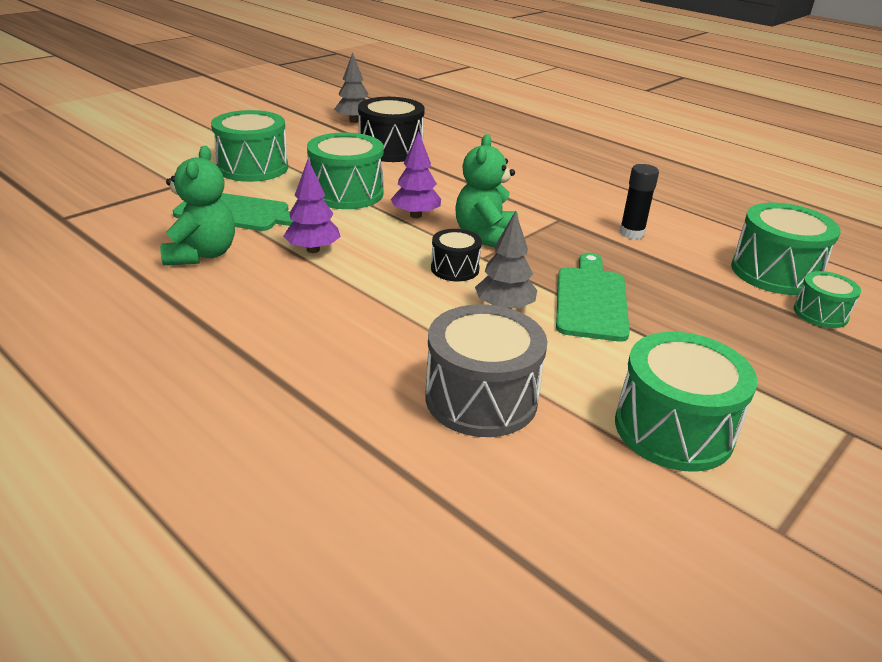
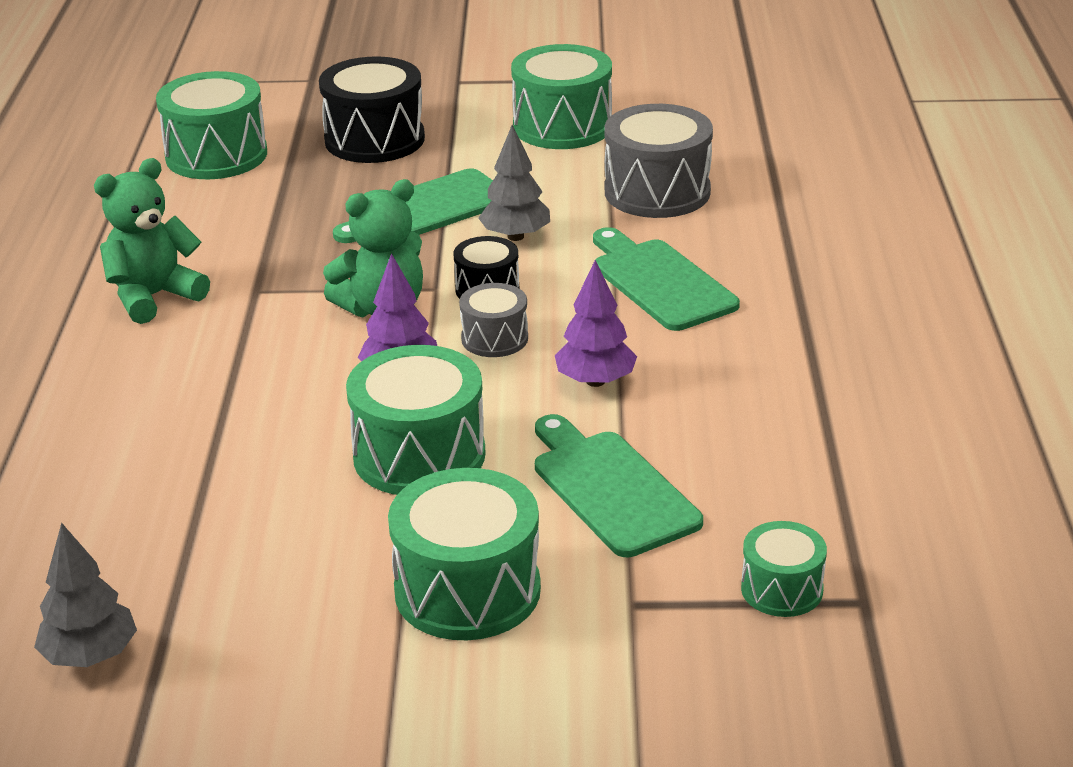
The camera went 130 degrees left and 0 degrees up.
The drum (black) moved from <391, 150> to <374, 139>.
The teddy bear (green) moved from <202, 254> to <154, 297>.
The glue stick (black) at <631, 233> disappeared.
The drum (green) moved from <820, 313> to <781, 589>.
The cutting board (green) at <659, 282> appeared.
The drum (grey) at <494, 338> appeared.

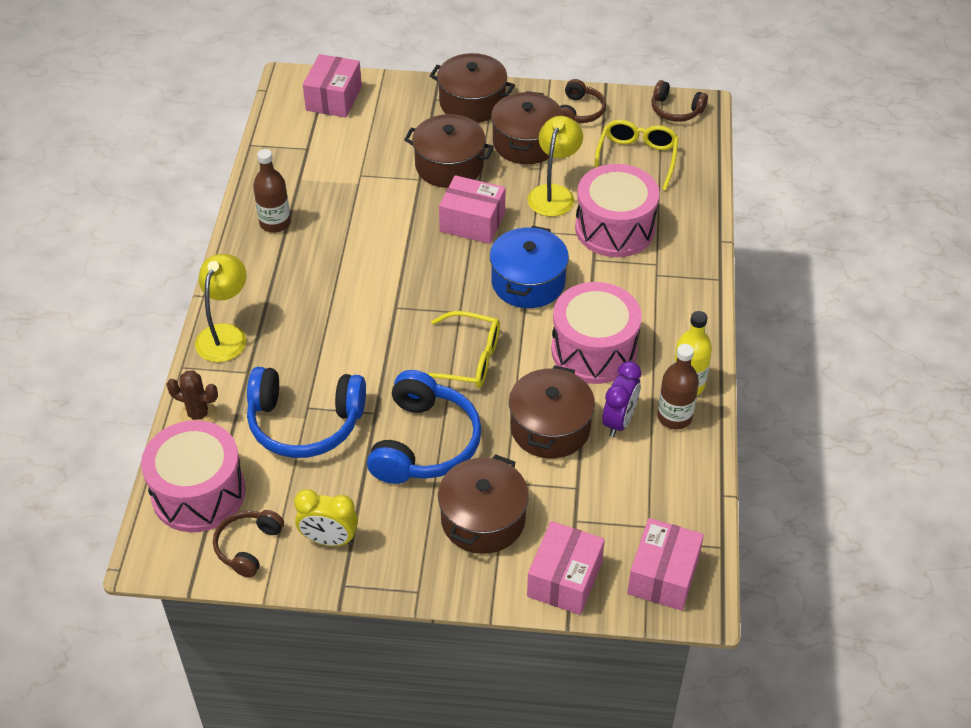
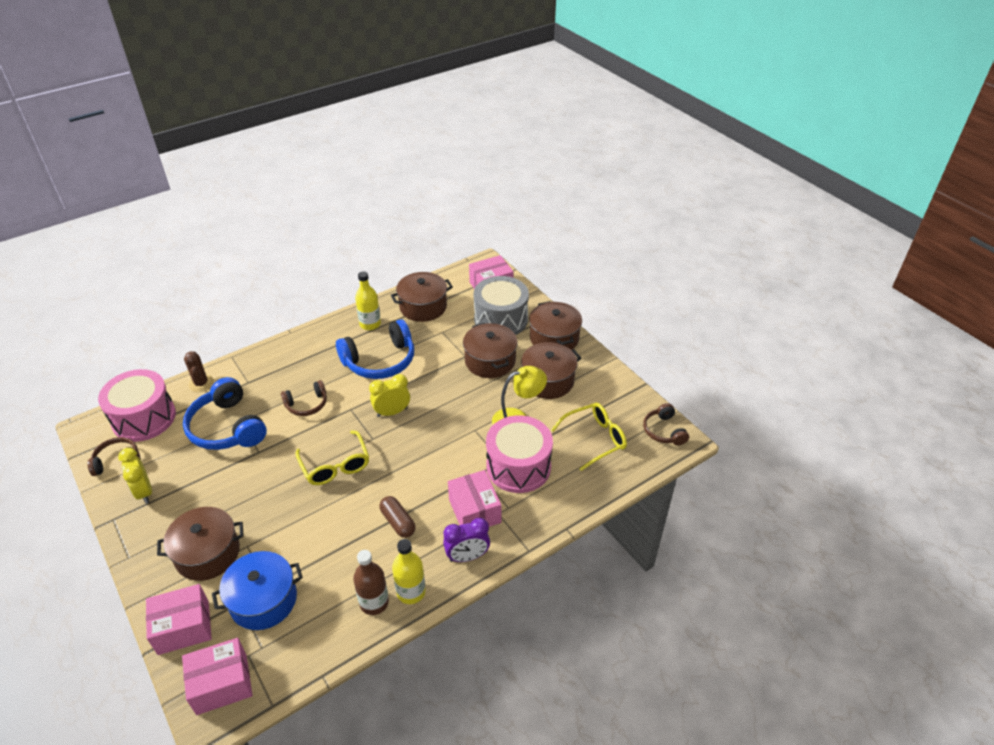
The camera went 50 degrees right and 5 degrees down.
The headphones (brown) moved from <579, 112> to <307, 404>.
The bottle (brown) at <275, 223> became the bottle (yellow) at <370, 324>.
The box (pink) moved from <472, 222> to <474, 511>.
The pot (blue) moved from <528, 282> to <263, 600>.
The lamp (yellow) at <225, 334> disappeared.
The drum (pink) at <594, 350> was replaced by the capsule (brown) at <398, 522>.
The clock (purple) moved from <619, 421> to <467, 556>.
The pot (brown) moved from <550, 427> to <423, 307>.
The headphones (blue) moved from <424, 443> to <380, 361>.
The drum (grey) at <501, 319> appeared.
The clock (yellow) at <392, 412> appeared.

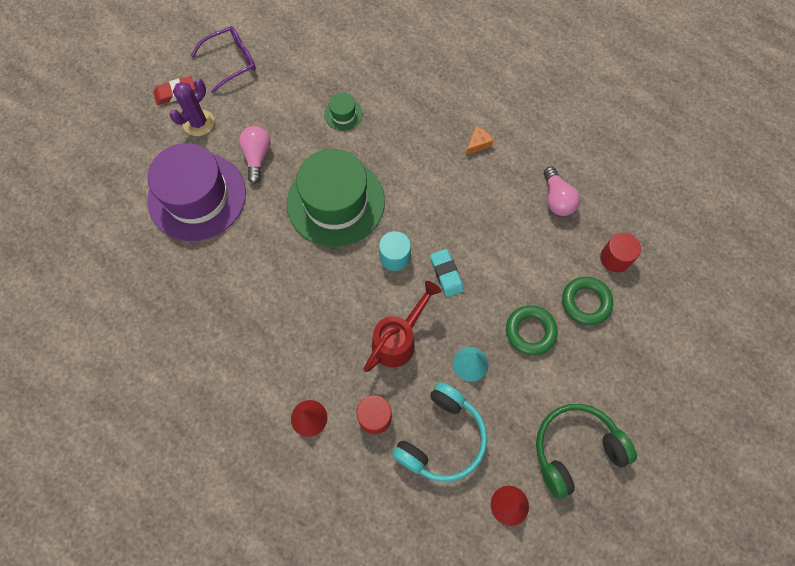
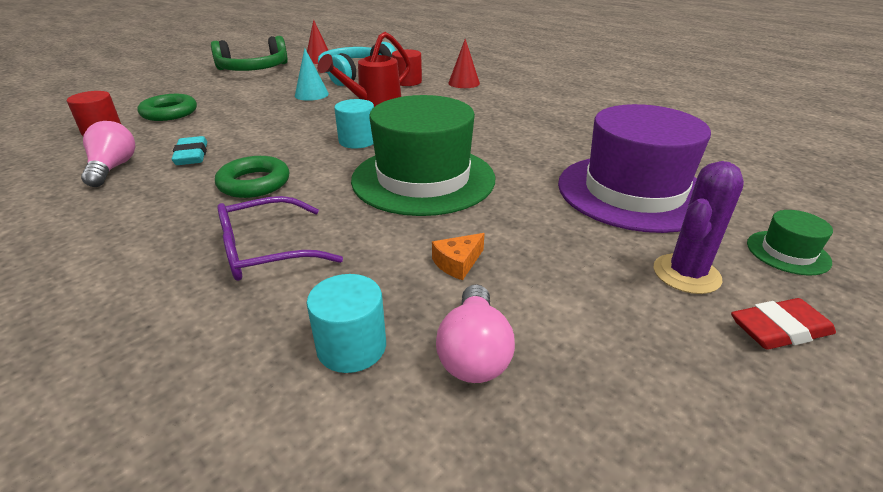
The camera went 175 degrees left and 35 degrees down.
The glasses (purple) moved from <231, 61> to <266, 251>.
The hat (green) moved from <343, 114> to <787, 252>.
The light bulb (pink) moved from <257, 157> to <474, 352>.
The cheese (orange) moved from <478, 143> to <458, 263>.
The eraser (turquoise) moved from <446, 274> to <192, 155>.
The ring (green) moved from <530, 331> to <254, 183>.
The cylinder (turquoise) at <351, 347> appeared.

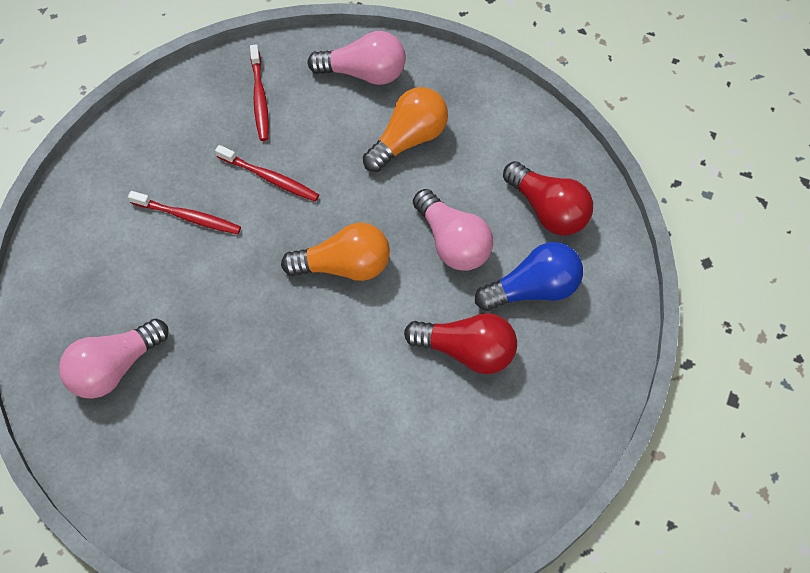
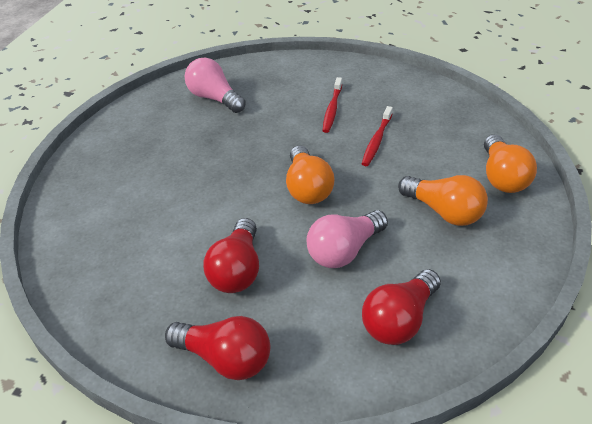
The camera went 85 degrees right and 20 degrees down.
The light bulb (pink) at <364, 73> became the light bulb (orange) at <502, 177>.
The toothbrush (red) at <259, 98> disappeared.
The light bulb (blue) at <533, 289> disappeared.
The light bulb (red) at <225, 358> appeared.

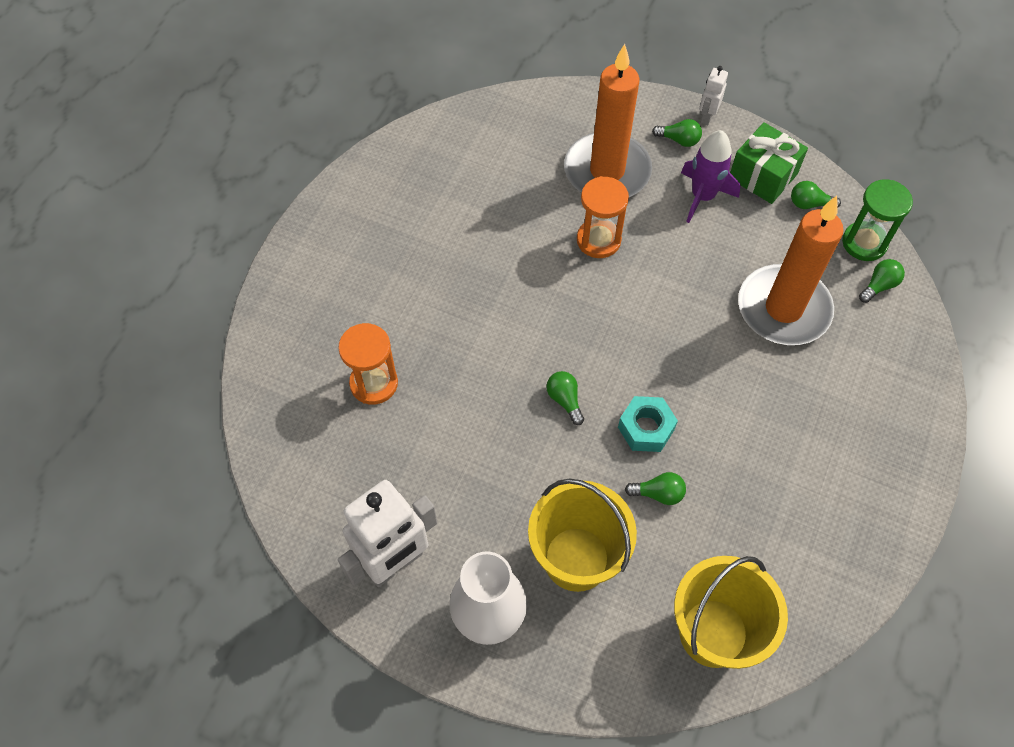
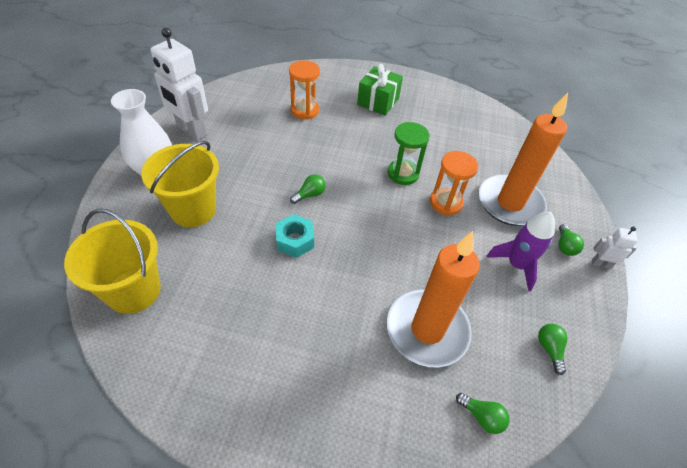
The camera went 75 degrees right and 10 degrees down.
The gift (green) moved from <763, 176> to <378, 101>.
The hourglass (green) moved from <864, 243> to <403, 173>.
The light bulb (green) at <658, 493> disappeared.

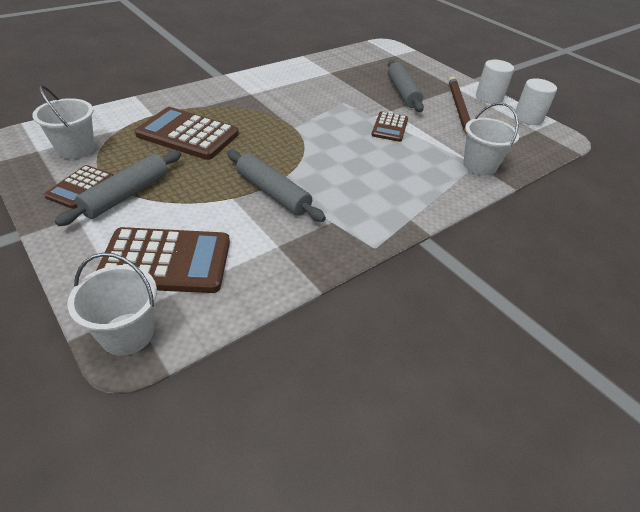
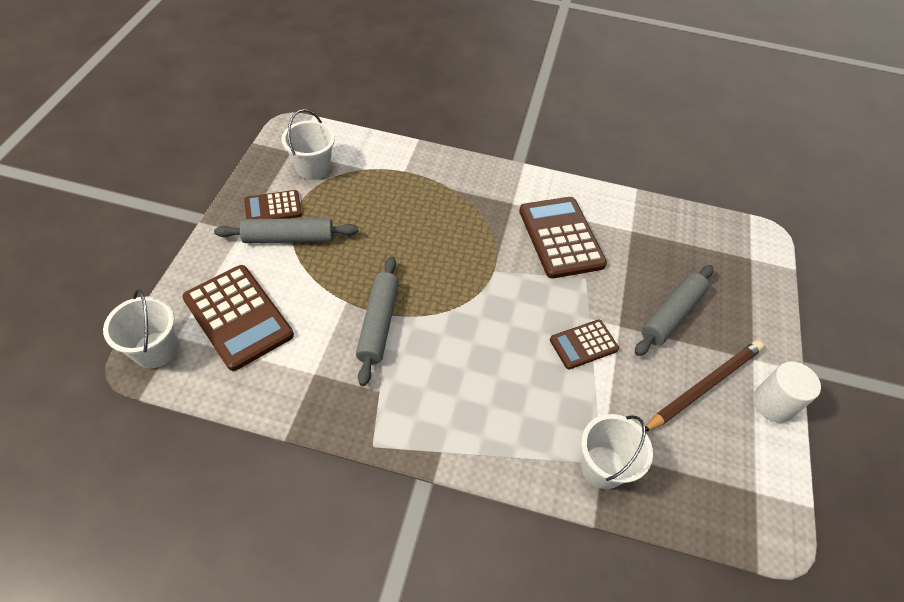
The camera went 50 degrees right and 10 degrees up.
The cylinder (white) at <528, 118> disappeared.
The calculator (brown) moved from <188, 134> to <561, 237>.

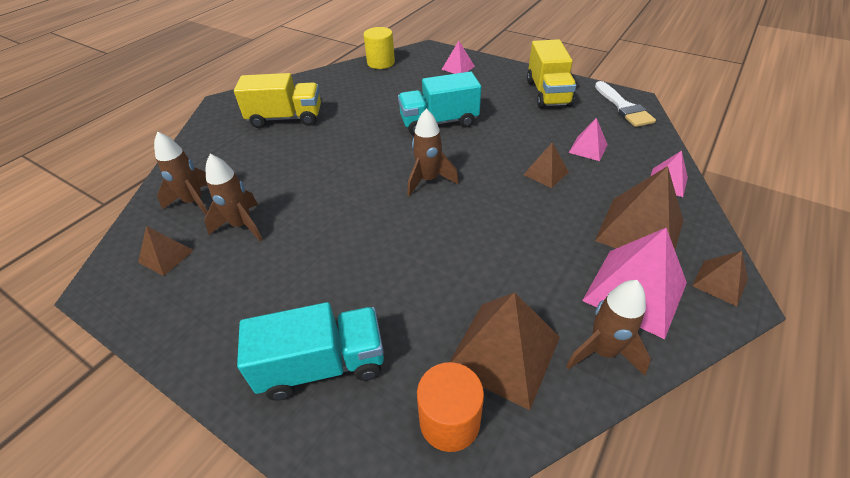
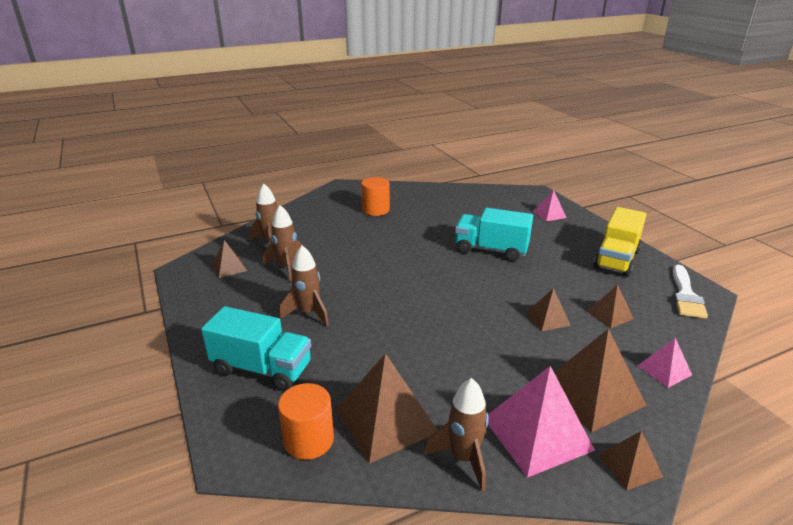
The camera went 30 degrees right and 15 degrees down.
The cylinder (yellow) at <381, 63> disappeared.
The truck (yellow) at <285, 118> was replaced by the cylinder (orange) at <375, 210>.
The rocket (brown) moved from <428, 180> to <308, 313>.
The pyramid (pink) at <588, 148> became the pyramid (brown) at <609, 315>.

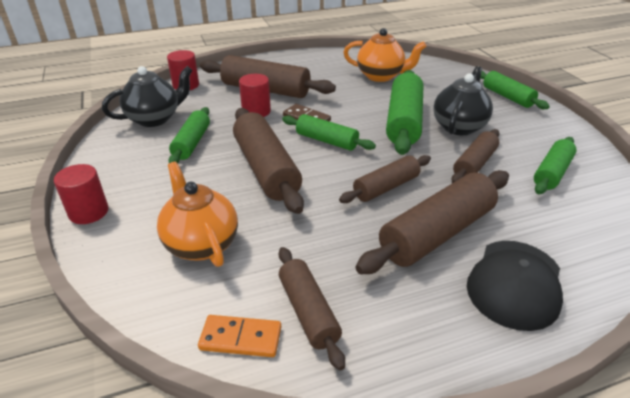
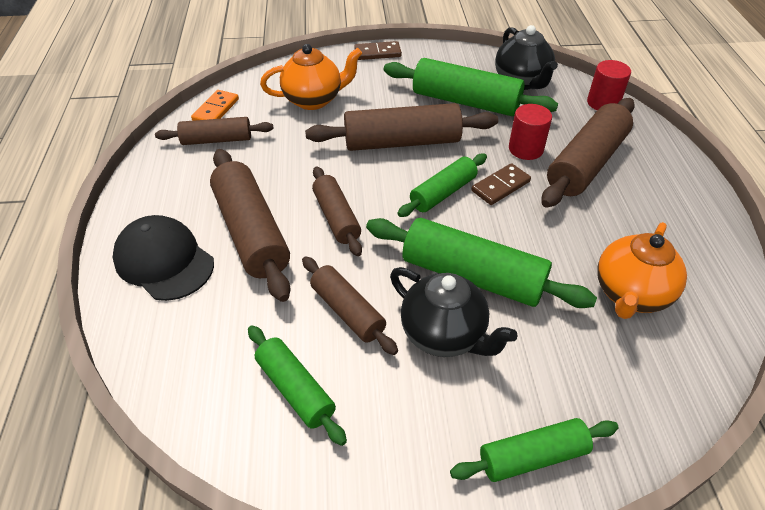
The camera went 105 degrees right and 10 degrees up.
The rolling pin (green) at <192, 143> changed to 1.65 times the size.
The cylinder (red) at <88, 212> was replaced by the domino (brown) at <377, 53>.

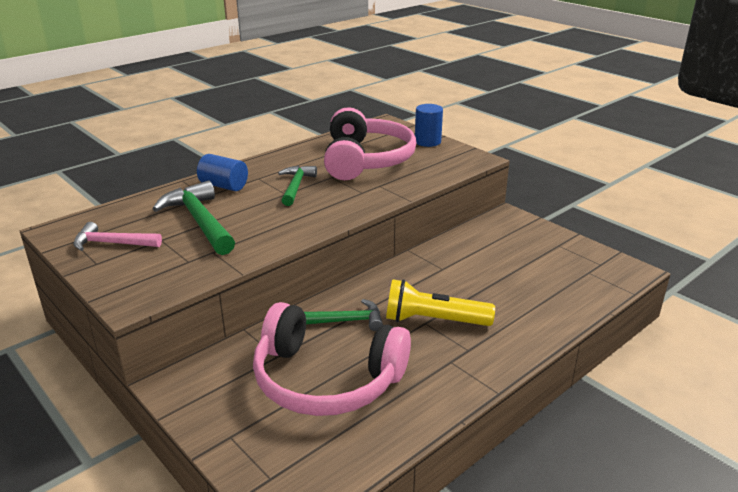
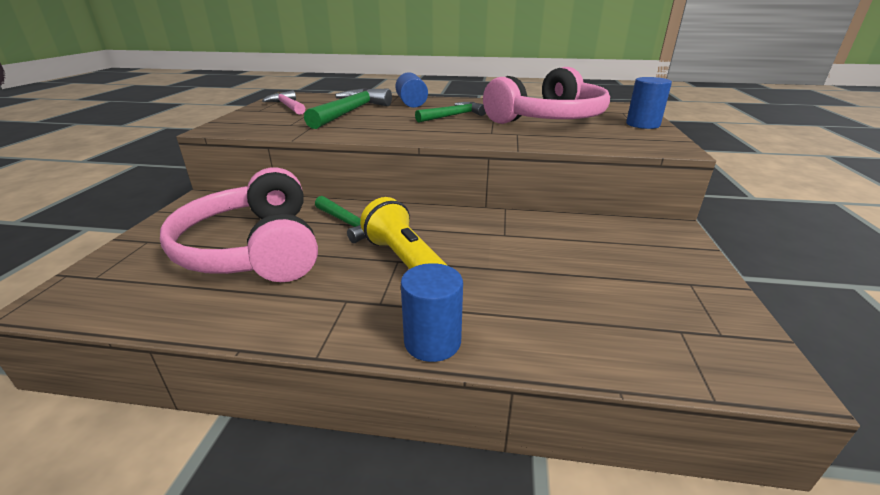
The camera went 50 degrees right and 0 degrees up.
The cylinder (blue) at <432, 341> appeared.

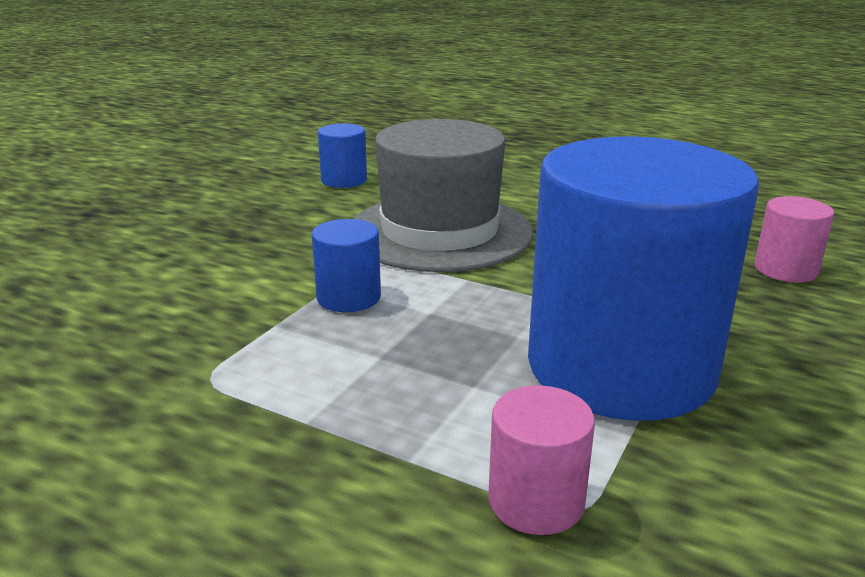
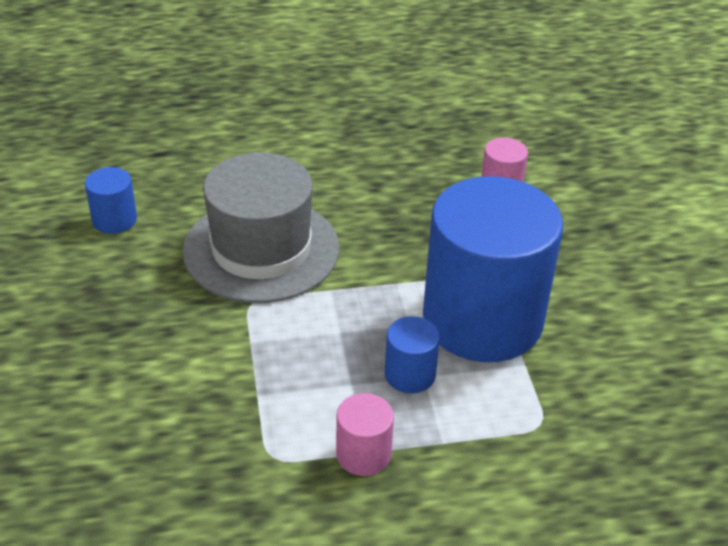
The camera went 40 degrees left and 15 degrees up.
The cylinder (blue) moved from <348, 297> to <410, 374>.
The cylinder (pink) moved from <536, 501> to <363, 454>.

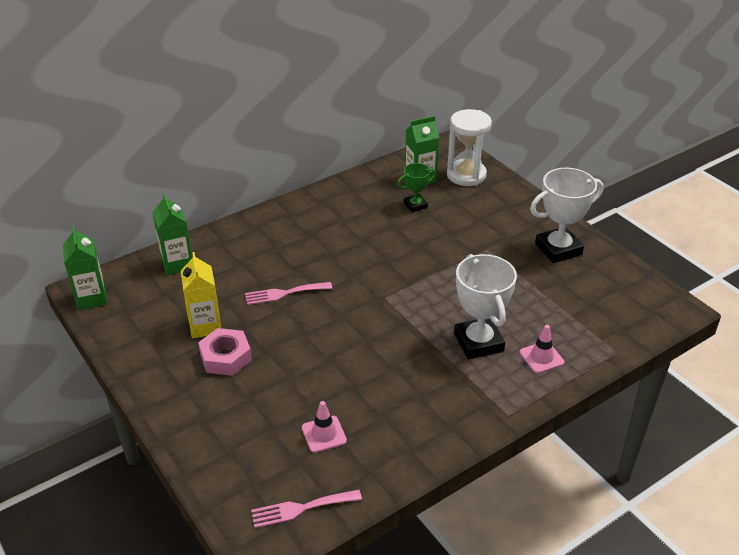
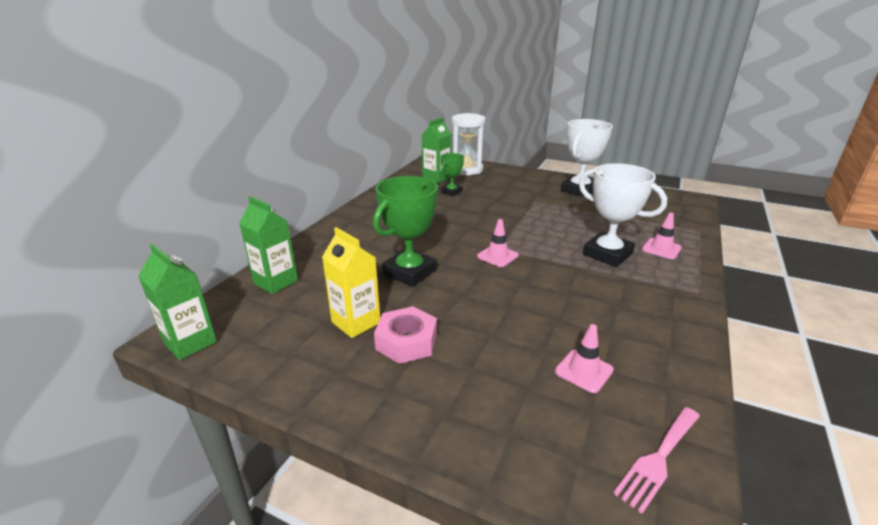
The camera went 30 degrees left and 10 degrees down.
The fork (pink) at <284, 293> was replaced by the trophy (green) at <409, 272>.
The traffic cone (pink) at <497, 256> appeared.

